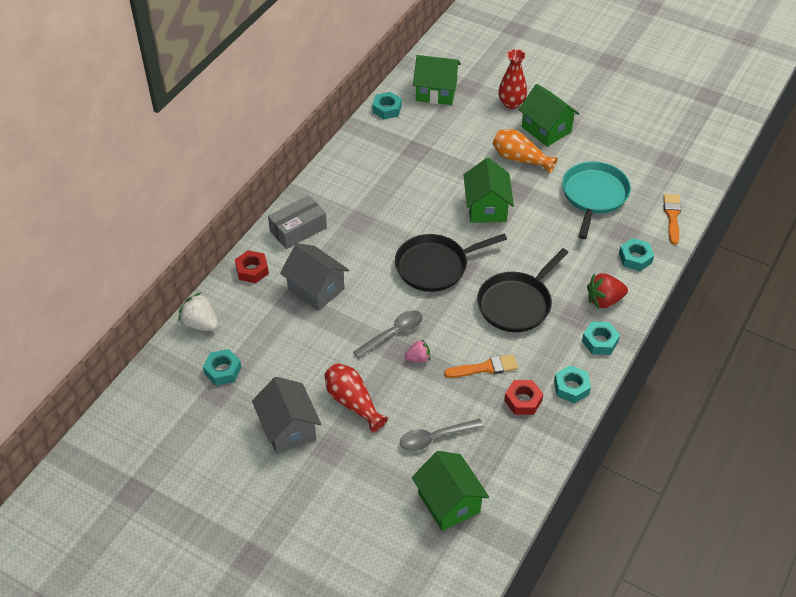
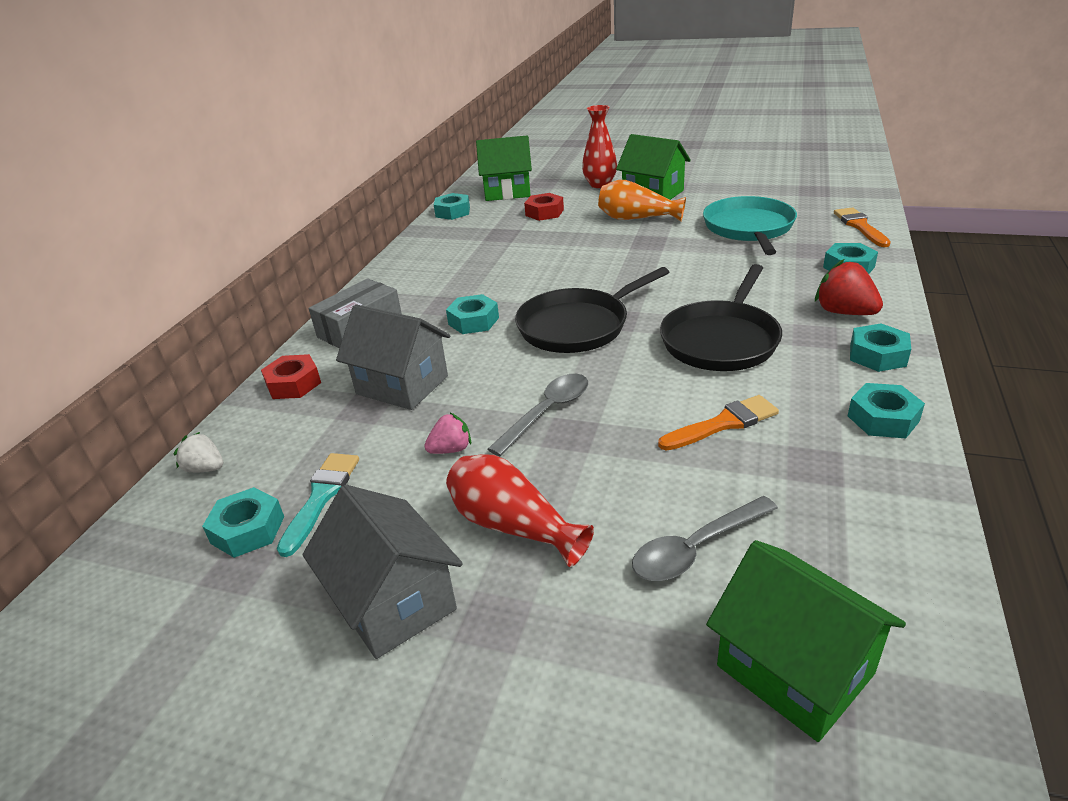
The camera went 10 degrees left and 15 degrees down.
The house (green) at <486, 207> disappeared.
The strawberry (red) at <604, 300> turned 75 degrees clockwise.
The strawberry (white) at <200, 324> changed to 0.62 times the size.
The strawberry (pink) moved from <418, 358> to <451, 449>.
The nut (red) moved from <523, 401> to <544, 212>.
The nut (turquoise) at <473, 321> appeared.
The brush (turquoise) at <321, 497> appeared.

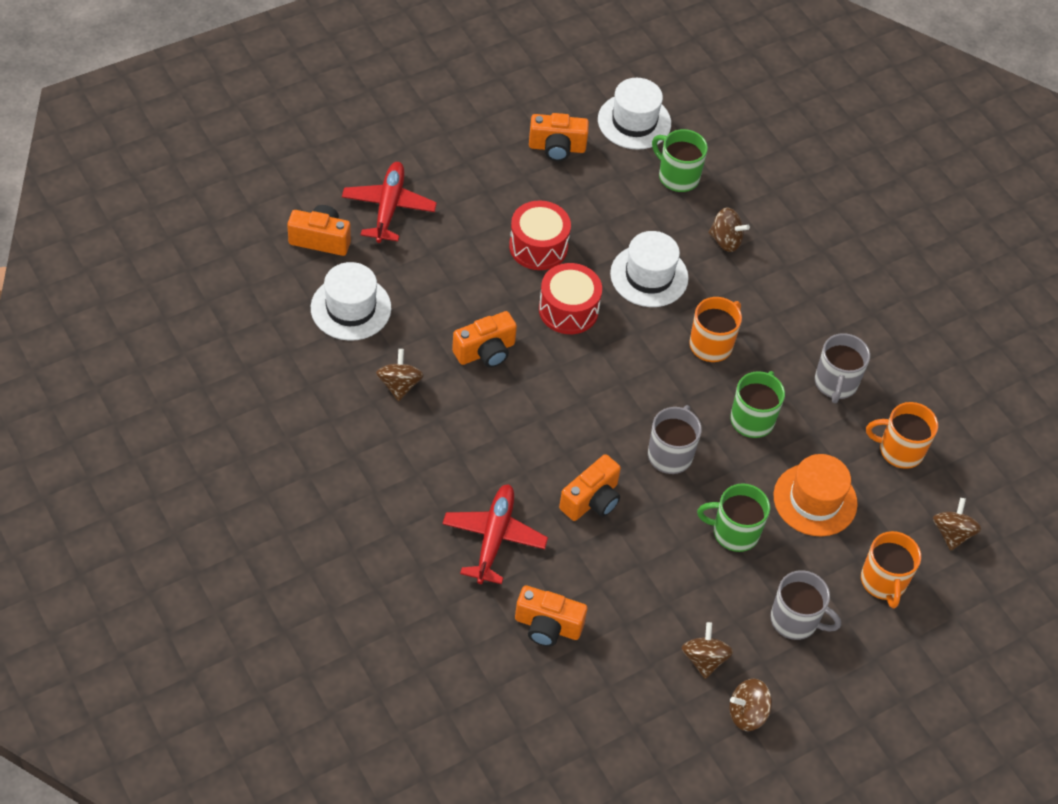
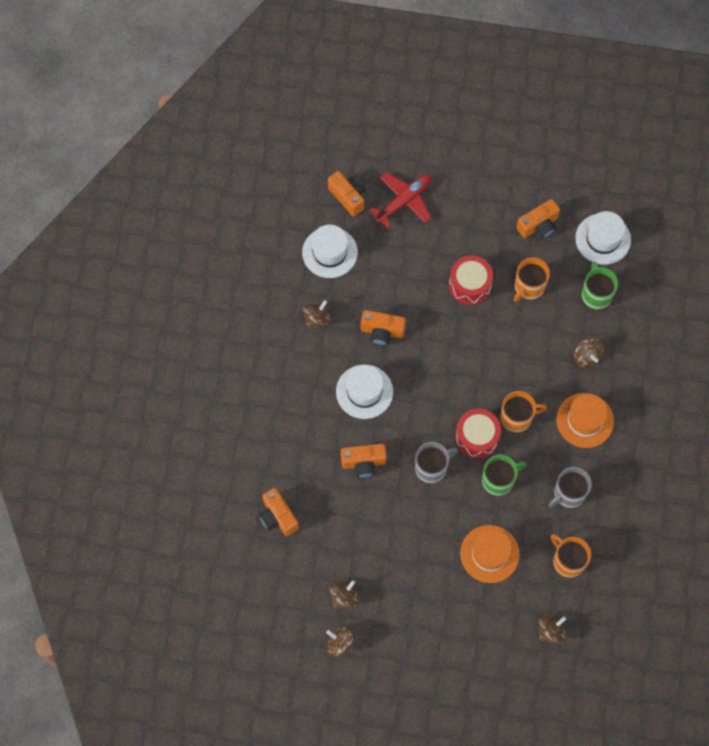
The camera went 45 degrees right and 15 degrees up.
The camera (orange) at <557, 148> turned 75 degrees counterclockwise.
The hat (white) moved from <649, 276> to <364, 391>.
The drum (red) moved from <568, 310> to <477, 437>.
The mug (green) at <734, 532> disappeared.
The plane (red) at <494, 538> disappeared.
The mug (orange) moved from <883, 582> to <528, 287>.
The mug (grey) at <795, 620> disappeared.
The hat (orange) at <585, 420> appeared.

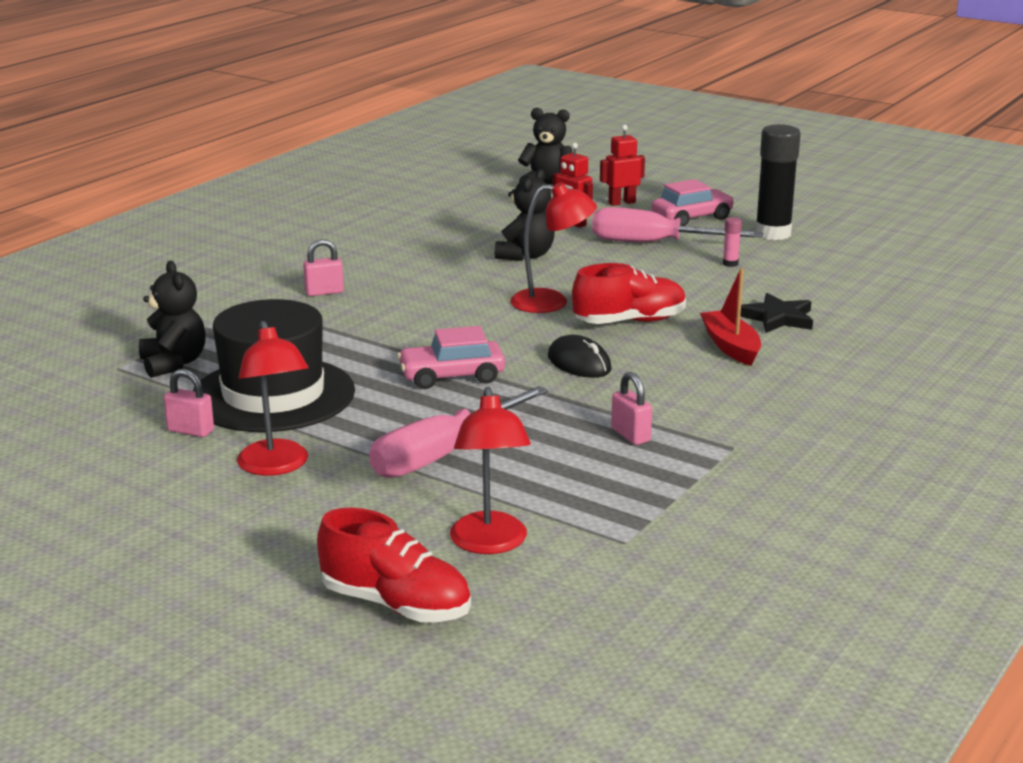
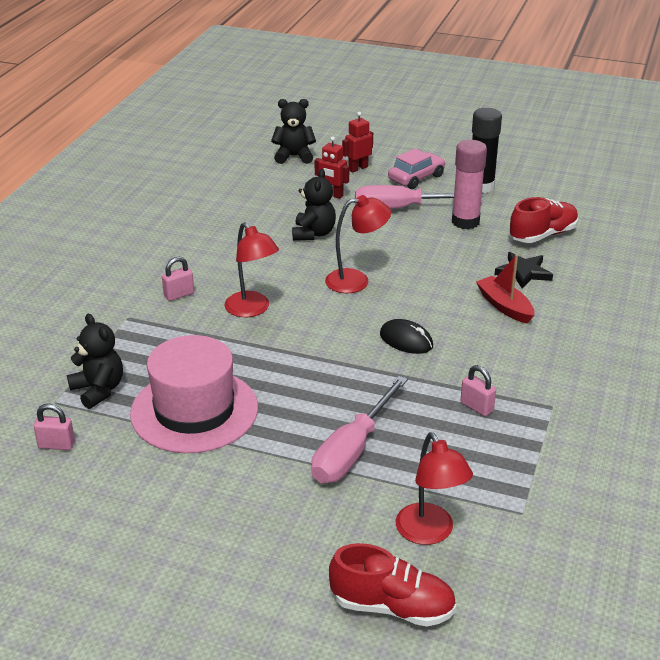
The camera went 15 degrees left and 10 degrees up.
The glue stick (pink) at <730, 264> changed to 2.41 times the size.
The shoe (red) moved from <630, 322> to <543, 235>.
The hat (black) at <273, 395> became the hat (pink) at <194, 411>.
The lamp (red) moved from <276, 466> to <252, 310>.
The car (pink) at <452, 376> disappeared.
The padlock (pink) moved from <190, 431> to <56, 445>.

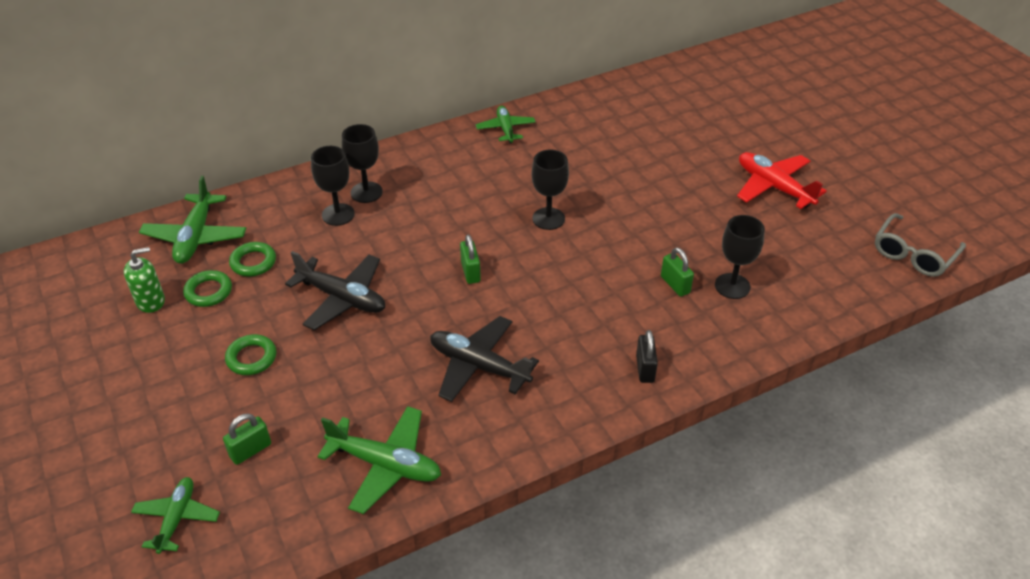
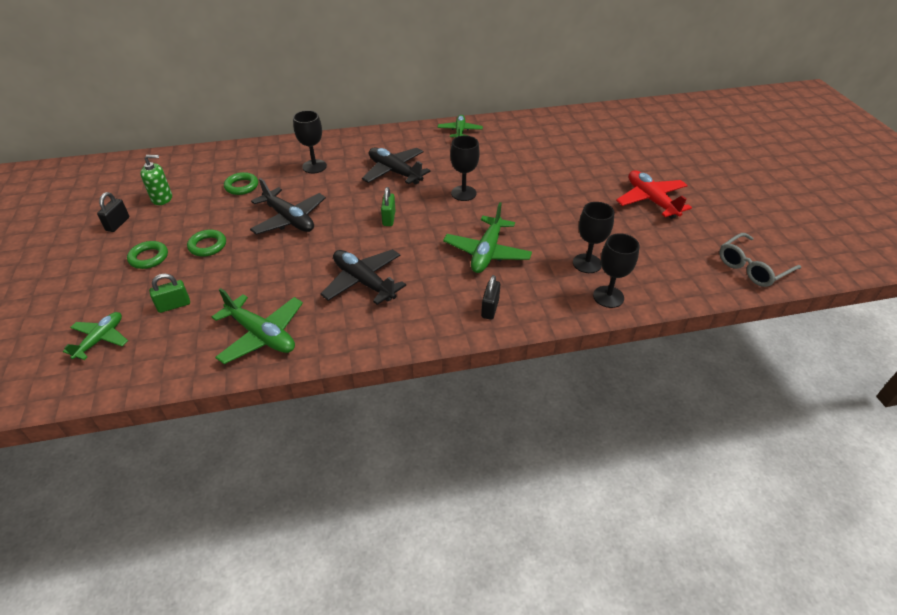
The camera went 15 degrees right and 0 degrees up.
The goblet (black) moved from <366, 192> to <608, 297>.
The plane (green) moved from <196, 237> to <487, 252>.
The padlock (green) at <675, 285> disappeared.
The ring (green) moved from <208, 292> to <149, 257>.
The plane (black) at <394, 172> appeared.
The padlock (black) at <118, 224> appeared.

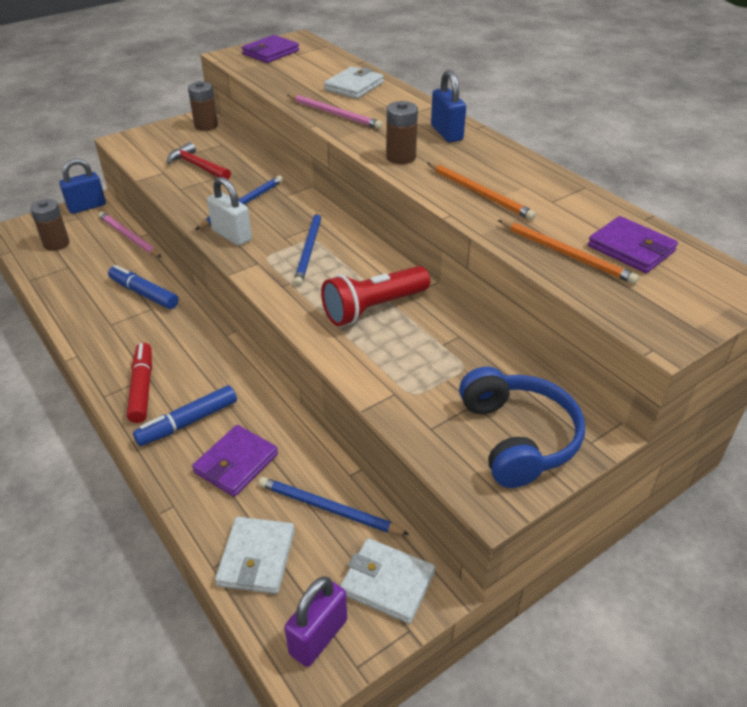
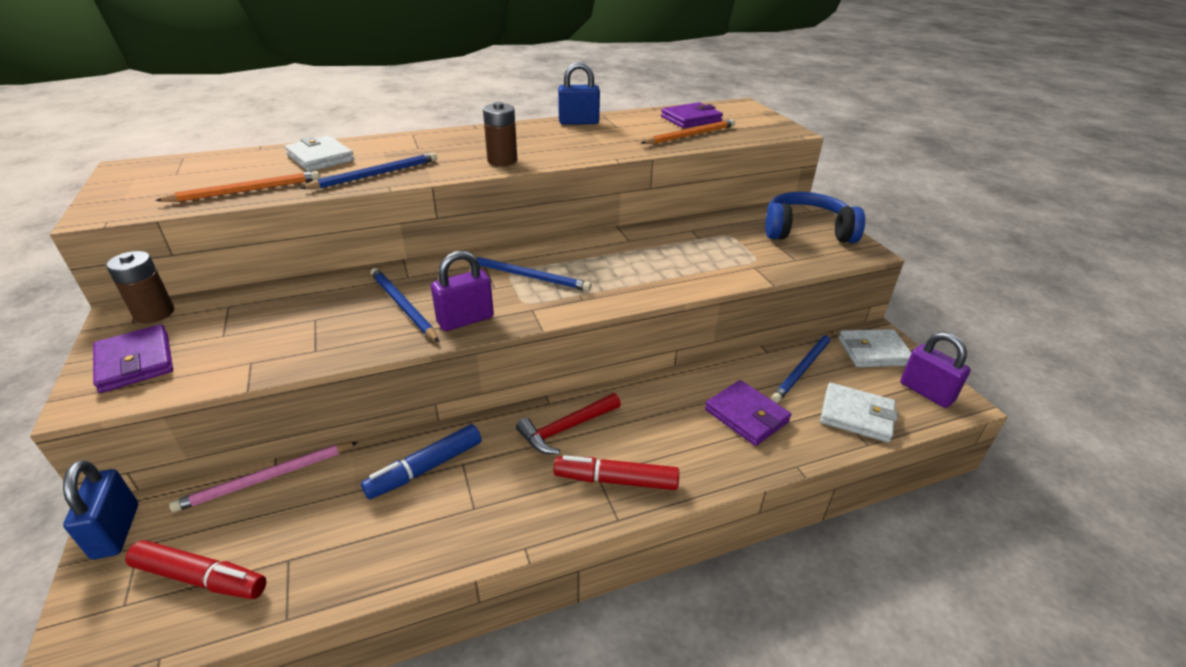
The camera went 75 degrees left and 5 degrees down.
The wallet (purple) moved from <271, 52> to <136, 362>.
The padlock (blue) moved from <446, 133> to <578, 122>.
The pencil (pink) at <334, 114> became the pencil (blue) at <376, 174>.
The hammer (red) moved from <197, 166> to <566, 428>.
The pencil (orange) moved from <480, 193> to <246, 191>.
The padlock (white) at <232, 235> became the padlock (purple) at <465, 320>.
The battery (brown) at <56, 244> was replaced by the marker (red) at <201, 578>.
The flashlight (red) at <373, 308> disappeared.
The marker (blue) at <188, 422> disappeared.
The wallet (white) at <387, 583> turned 45 degrees clockwise.

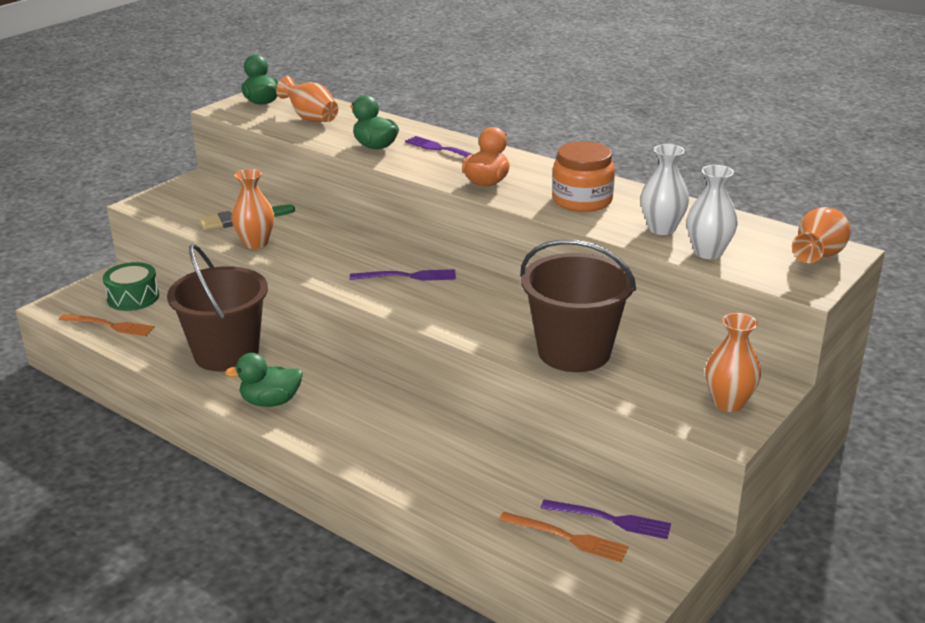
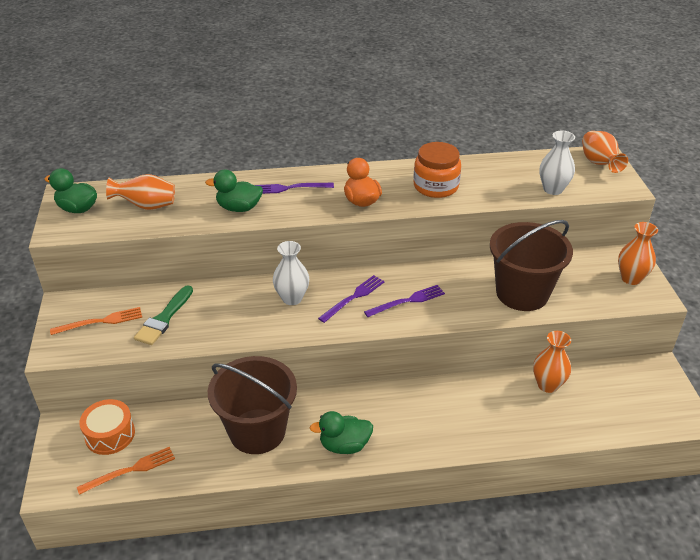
The camera went 45 degrees left and 10 degrees up.
The vase (white) moved from <662, 229> to <292, 298>.
The vase (orange) moved from <256, 243> to <547, 385>.
The drum (green) at <133, 297> became the drum (orange) at <110, 434>.
The duck (green) at <270, 402> turned 45 degrees clockwise.
The fork (purple) moved from <610, 520> to <407, 301>.
The fork (orange) moved from <567, 538> to <100, 321>.

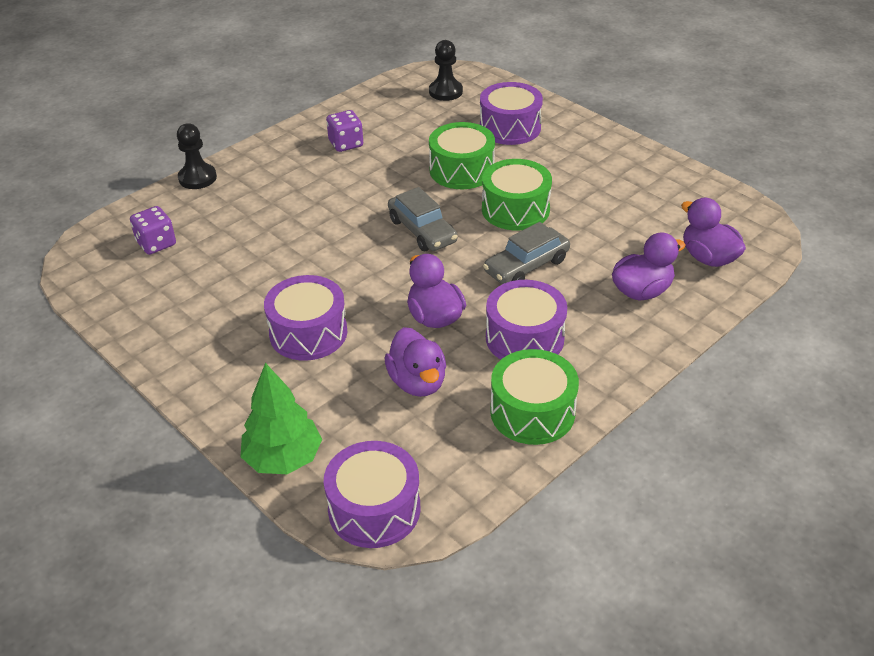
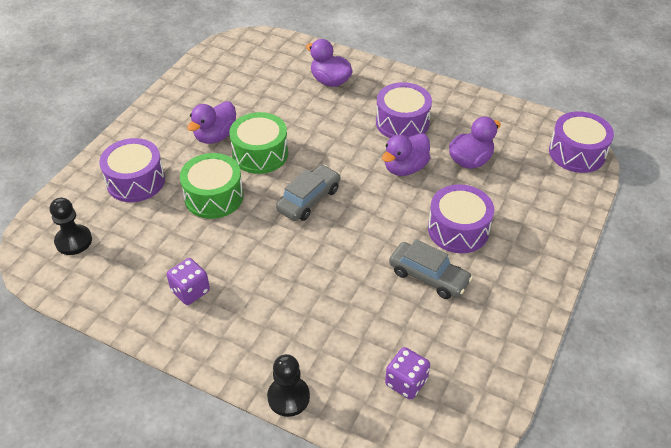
The camera went 110 degrees left and 5 degrees up.
The duck (purple) moved from <708, 258> to <215, 136>.
The car (grey) moved from <526, 266> to <428, 276>.
The drum (green) at <532, 412> disappeared.
The tree (green) at <283, 459> disappeared.

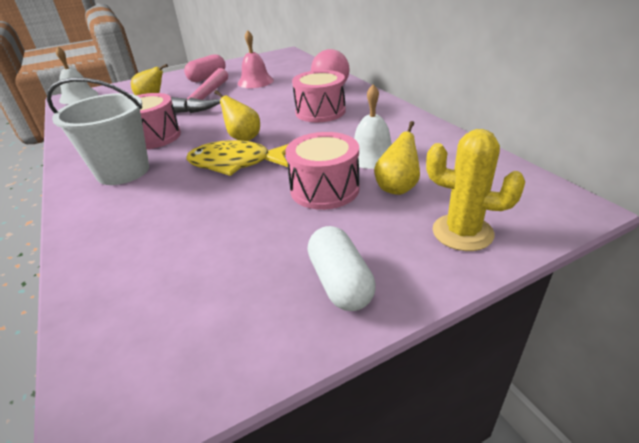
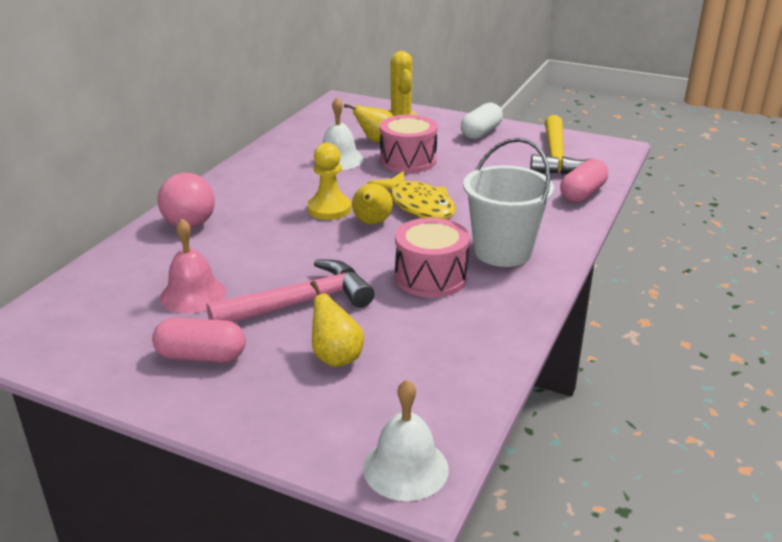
The camera went 130 degrees left and 5 degrees down.
The drum (pink) at <320, 111> disappeared.
The hammer (yellow) at <555, 157> appeared.
The pawn (yellow) at <329, 209> appeared.
The capsule (pink) at <582, 194> appeared.

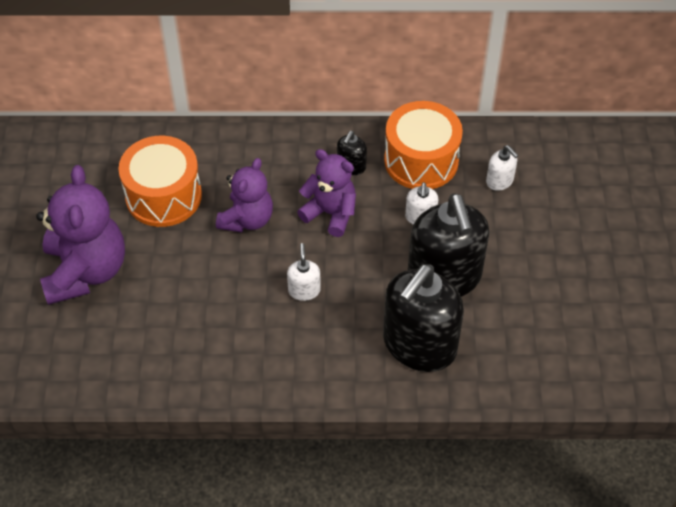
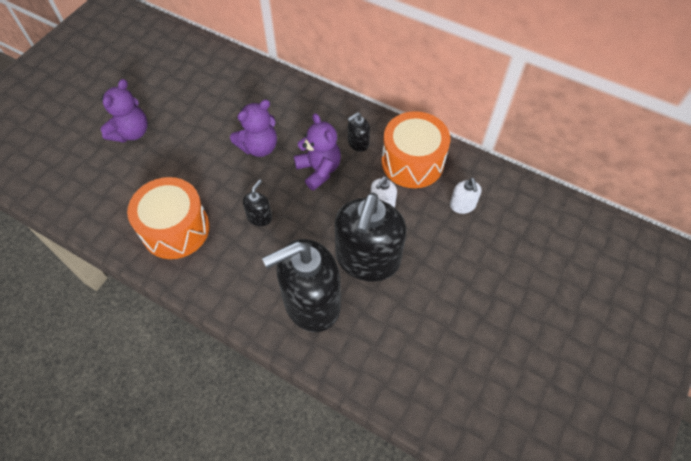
The camera went 30 degrees right and 5 degrees up.
The drum (orange) moved from <163, 196> to <175, 229>.
The teddy bear (purple) at <85, 271> changed to 0.63 times the size.
The soap dispenser (white) at <304, 290> became the soap dispenser (black) at <259, 217>.

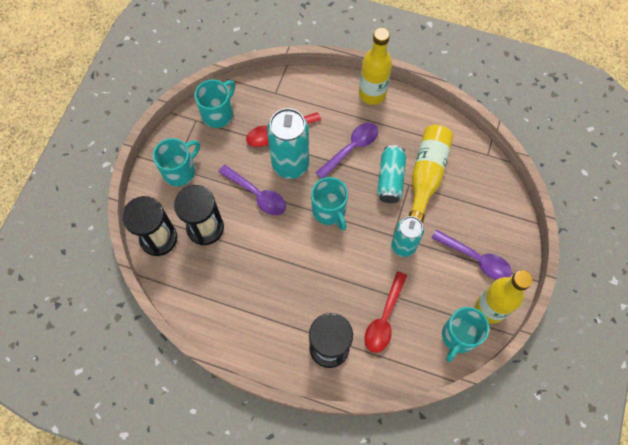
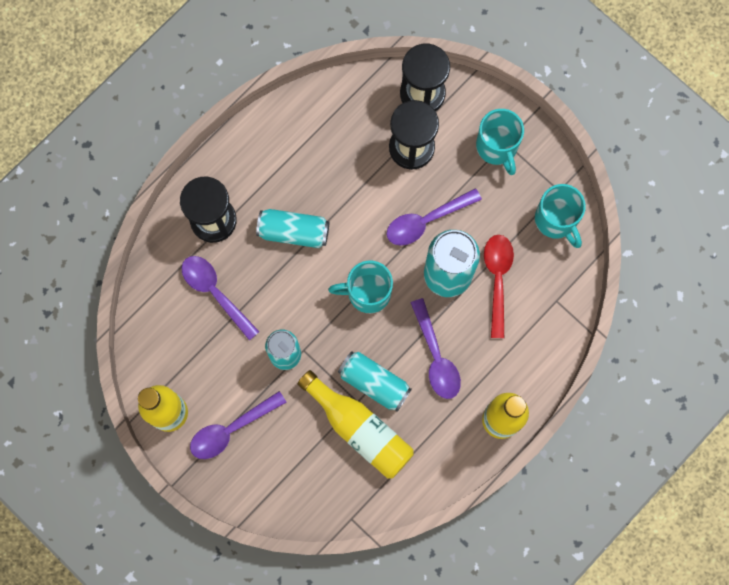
The camera went 115 degrees right and 10 degrees up.
The spoon (red) at <384, 318> became the spoon (purple) at <215, 292>.
The mug (turquoise) at <458, 336> disappeared.
The can (turquoise) at <293, 232> appeared.

